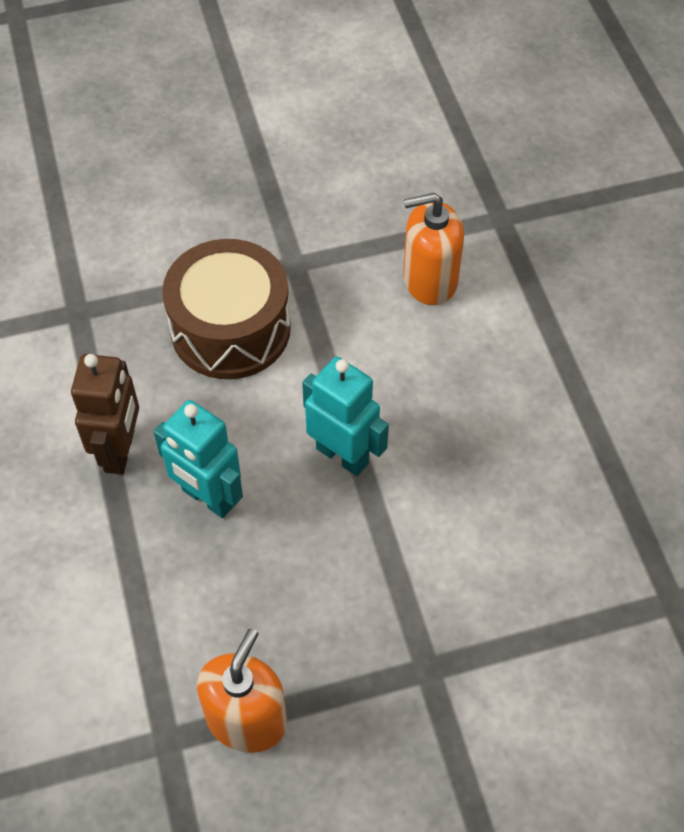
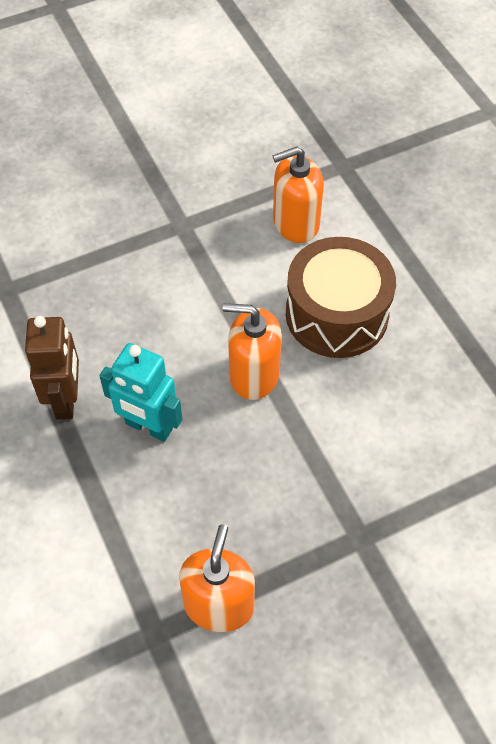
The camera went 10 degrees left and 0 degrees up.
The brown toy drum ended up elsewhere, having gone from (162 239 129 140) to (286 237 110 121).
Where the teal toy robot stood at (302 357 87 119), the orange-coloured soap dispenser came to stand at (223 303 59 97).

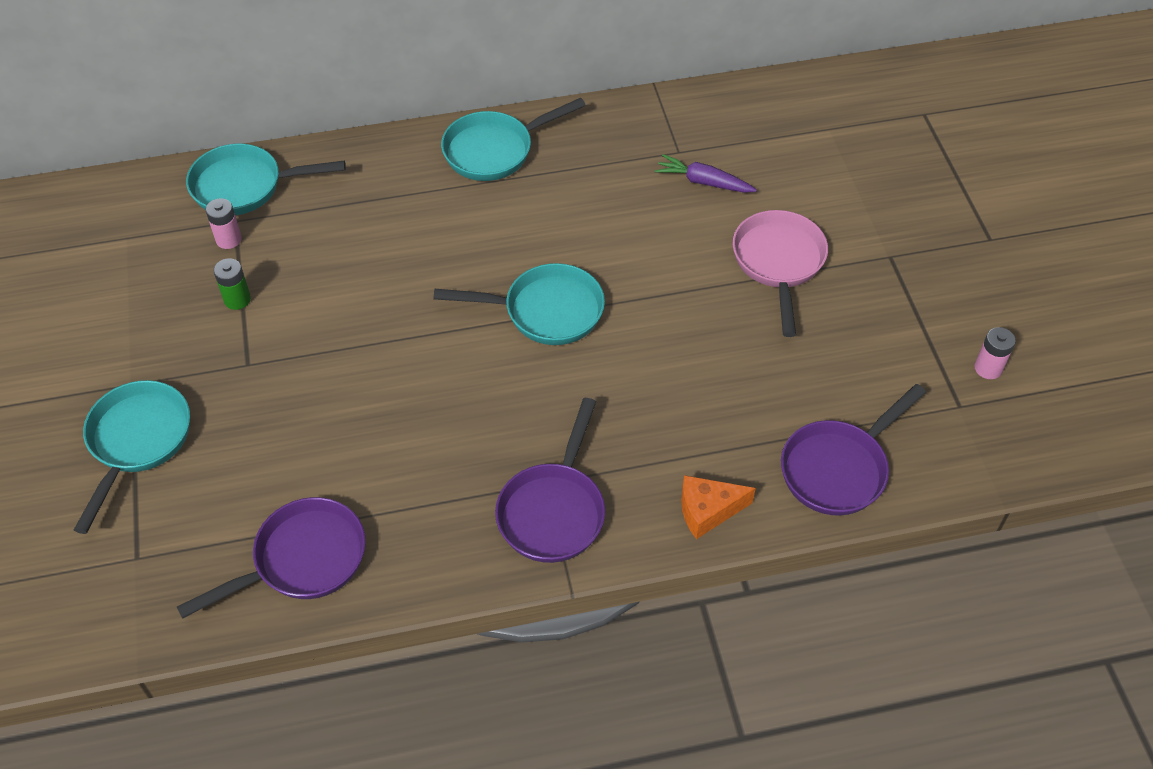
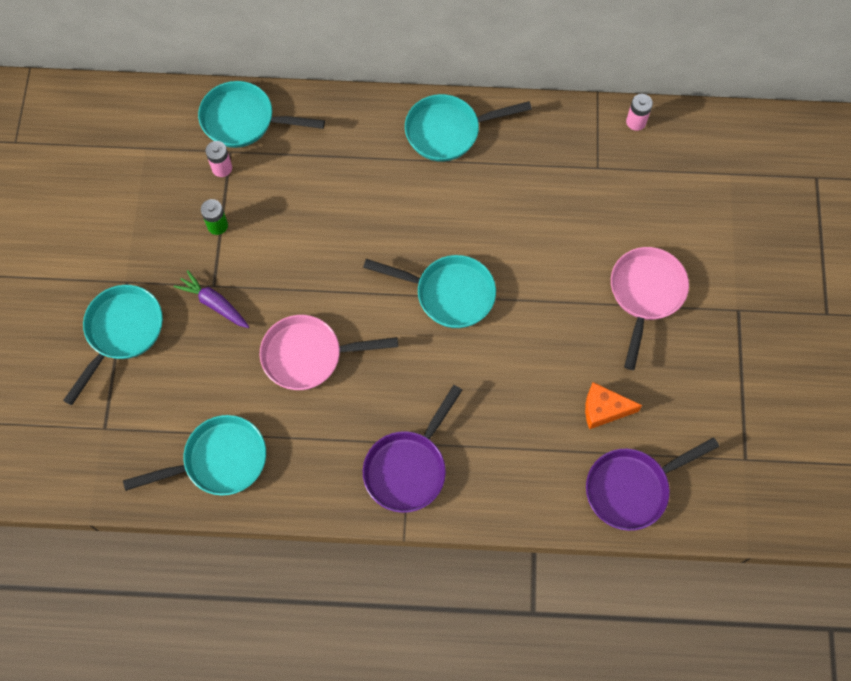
The camera went 15 degrees right and 15 degrees up.
What was the royal purple frying pan at (177 497 189 121) turned into the teal frying pan at (123 415 143 81).
The royal purple toy carrot ended up elsewhere, having gone from (655 154 102 39) to (174 270 75 58).
The orange-coloured piece of cheese ended up elsewhere, having gone from (681 475 75 64) to (585 382 57 47).
The rosy AA battery ended up elsewhere, having gone from (975 327 41 52) to (626 94 27 37).
The second view gained the rosy frying pan at (260 315 138 75).

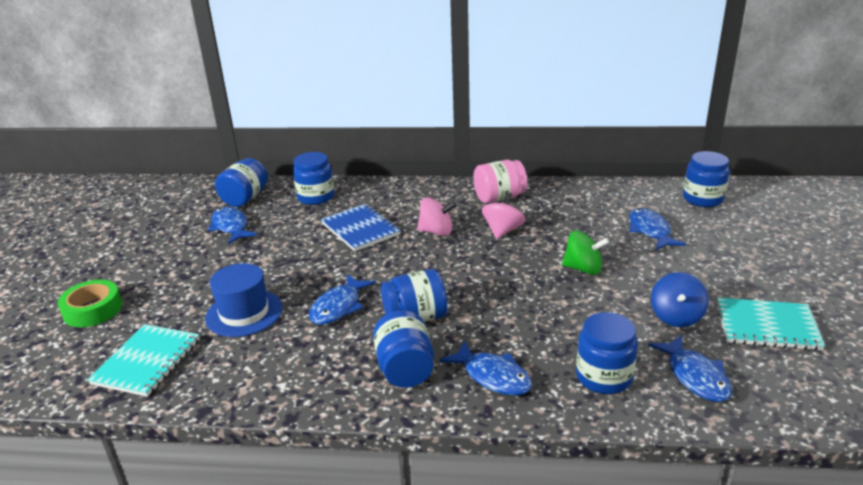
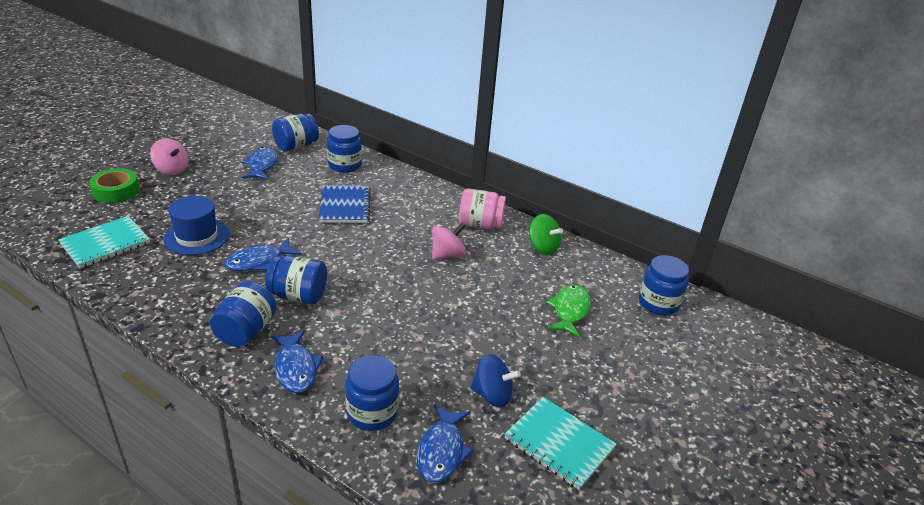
The camera went 25 degrees right and 5 degrees up.
The rosy toy top ended up elsewhere, having gone from (417 197 39 39) to (150 139 39 36).
The leaf-green toy top ended up elsewhere, having gone from (562 230 47 45) to (529 214 34 41).
What was the royal blue fish figure at (629 208 57 42) turned into the leaf-green fish figure at (546 284 45 54).
The royal blue toy top at (651 272 58 55) ended up facing another way, 120 degrees counterclockwise from before.

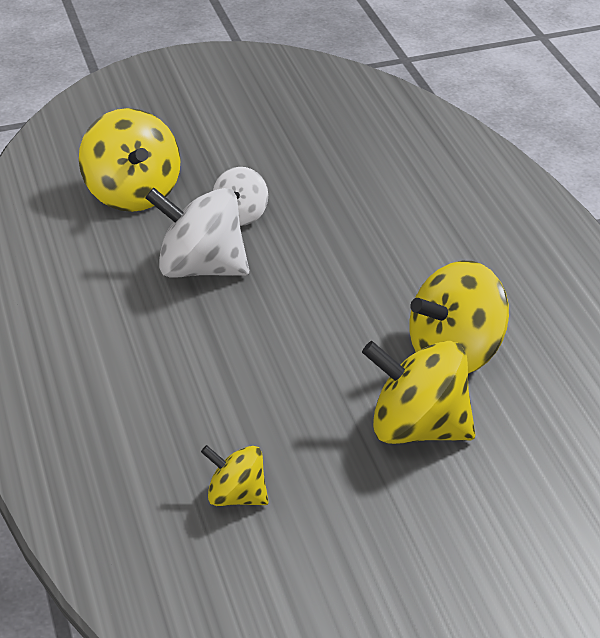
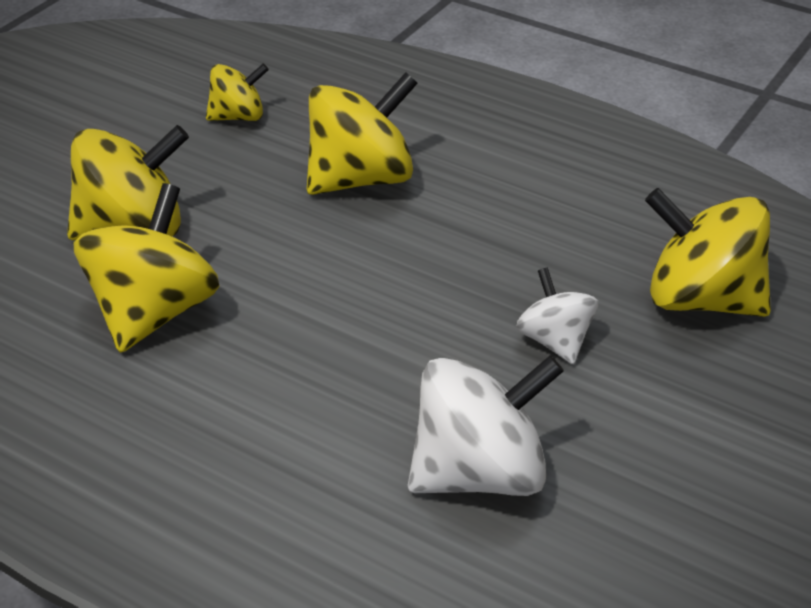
The camera went 140 degrees right and 0 degrees up.
The snow-white toy top ended up elsewhere, having gone from (145 188 104 90) to (408 356 156 140).
The second view gained the bright yellow toy top at (307 72 111 123).

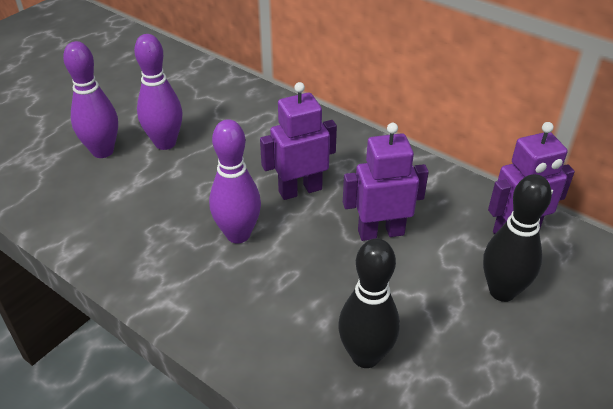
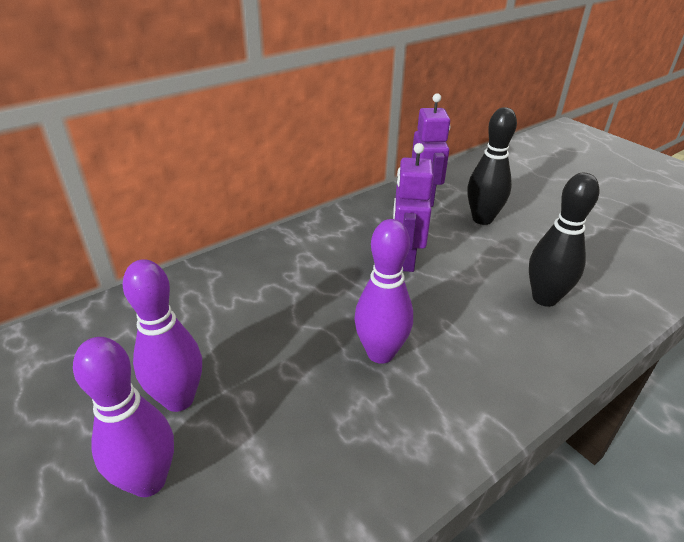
The camera went 75 degrees left and 5 degrees down.
The second view lost the royal purple toy robot at (260 82 77 118).

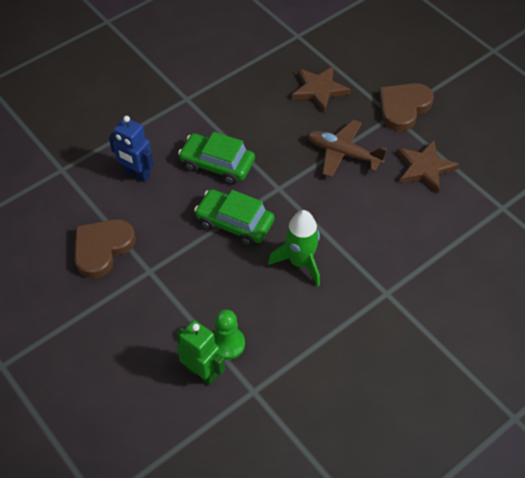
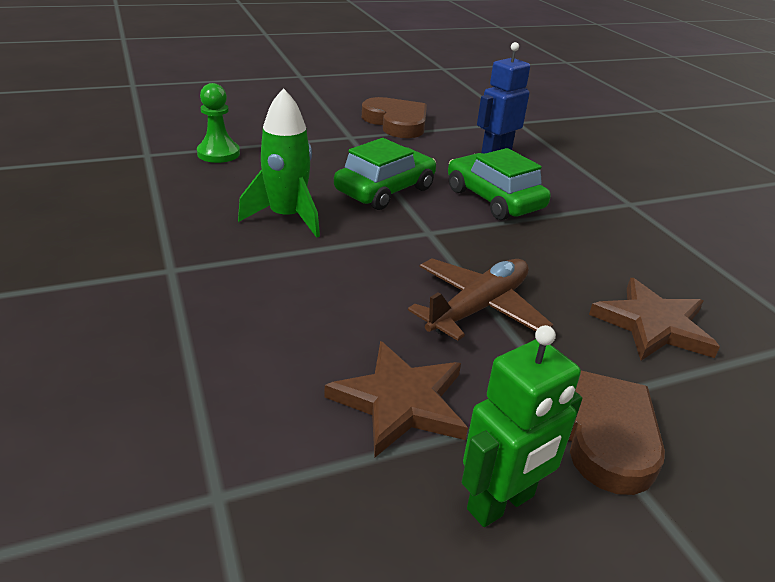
The camera went 105 degrees right and 20 degrees down.
The leaf-green toy robot ended up elsewhere, having gone from (176 320 49 65) to (462 325 120 202).
The leaf-green automobile at (178 132 77 53) ended up facing another way, 75 degrees counterclockwise from before.

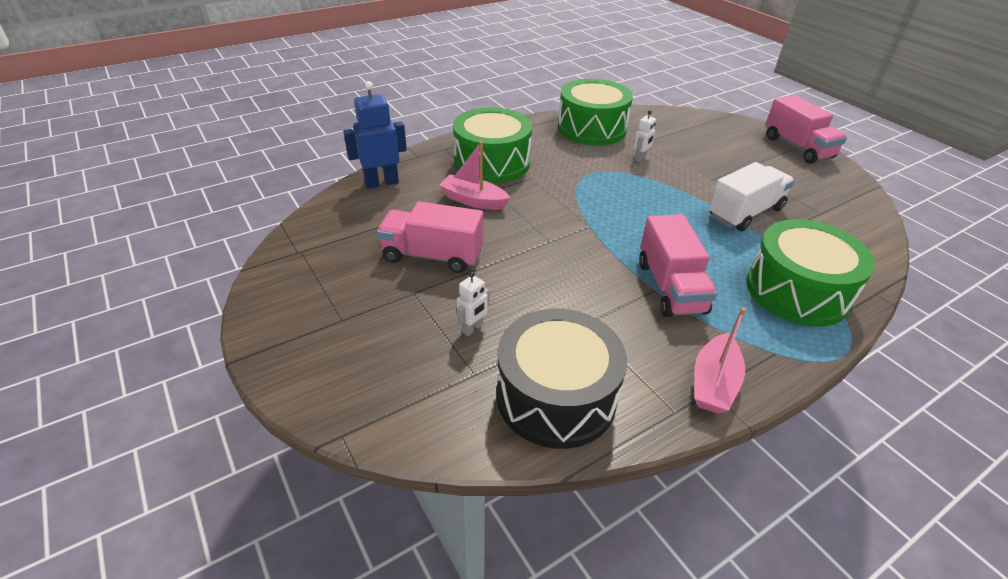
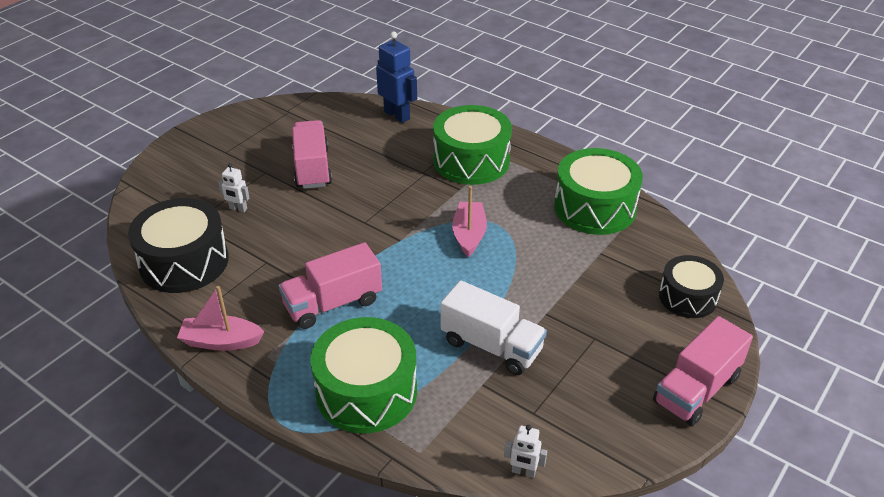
The camera went 70 degrees right and 0 degrees up.
The rosy sailboat ended up elsewhere, having gone from (439 141 71 69) to (452 186 35 71).
The snow-white toy robot ended up elsewhere, having gone from (633 110 23 52) to (504 425 43 53).
The second view gained the ebony toy drum at (659 255 65 63).

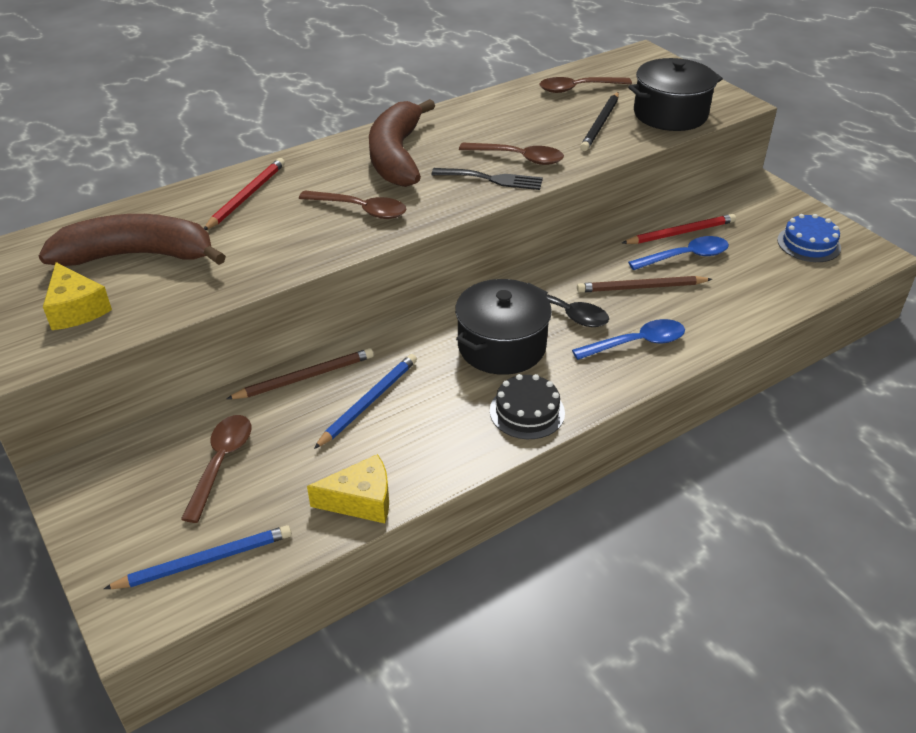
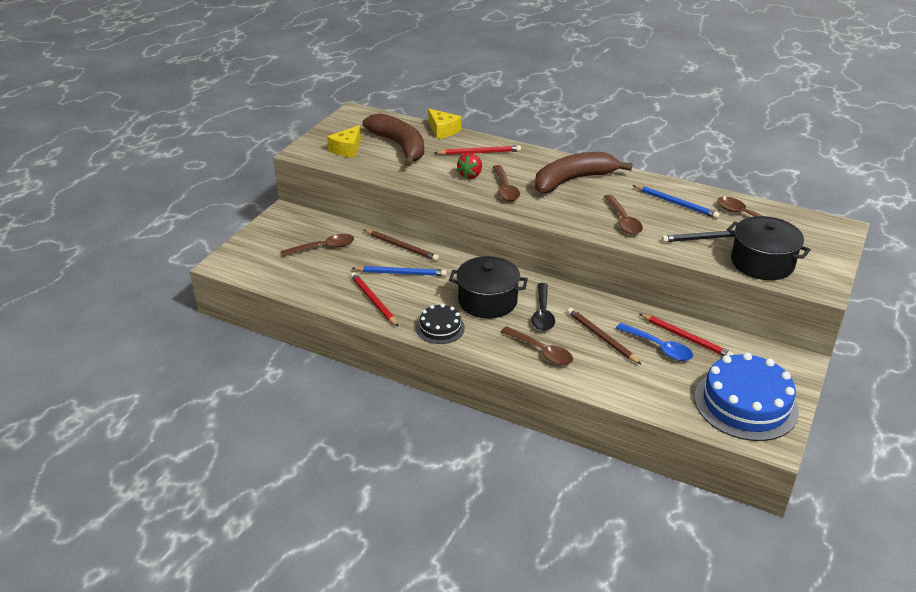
The camera went 60 degrees right and 5 degrees down.
The royal blue lead pencil ended up elsewhere, having gone from (104 525 188 64) to (633 185 87 33).
The bright yellow piece of cheese ended up elsewhere, having gone from (307 454 82 69) to (428 108 33 31).
The second view lost the ebony dinner fork at (432 168 111 22).
What was the royal blue teaspoon at (572 319 113 41) turned into the brown teaspoon at (501 326 72 39).
The size of the royal blue layer cake at (777 214 64 48) changed by a factor of 1.89.
The second view gained the red lead pencil at (351 272 47 54).
The second view gained the red strawberry at (457 153 25 26).

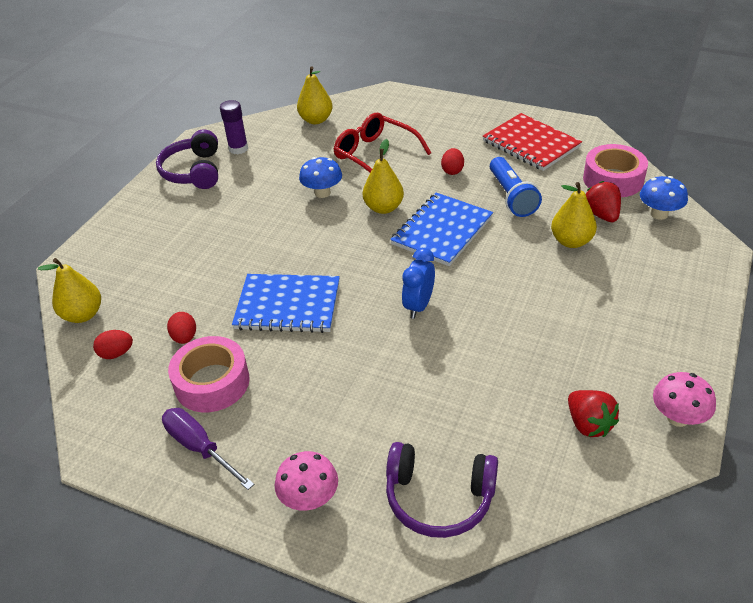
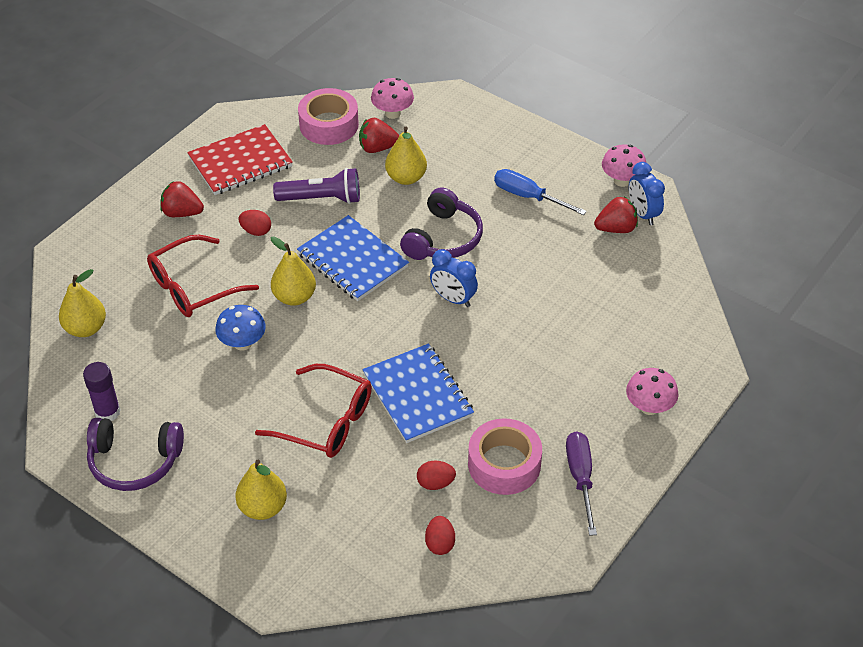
The camera went 80 degrees left and 5 degrees up.
The bright yellow pear ended up elsewhere, having gone from (38 258 63 65) to (235 460 52 60).
The royal purple hand screwdriver at (162 408 92 82) ended up facing another way, 120 degrees clockwise from before.
The royal blue exercise book at (232 274 108 59) ended up facing another way, 45 degrees counterclockwise from before.
The royal purple headset ended up elsewhere, having gone from (386 442 112 96) to (400 188 83 72).
What was the royal blue pocket torch at (490 157 52 60) turned into the royal purple pocket torch at (273 168 87 36).
What was the royal blue mushroom at (640 176 48 44) turned into the rosy mushroom at (371 78 43 41).
The second view gained the red strawberry at (160 181 44 36).
The second view gained the red eyeglasses at (255 364 117 94).
The second view gained the royal blue hand screwdriver at (494 169 93 46).
The second view gained the royal blue bedside clock at (629 162 36 63).

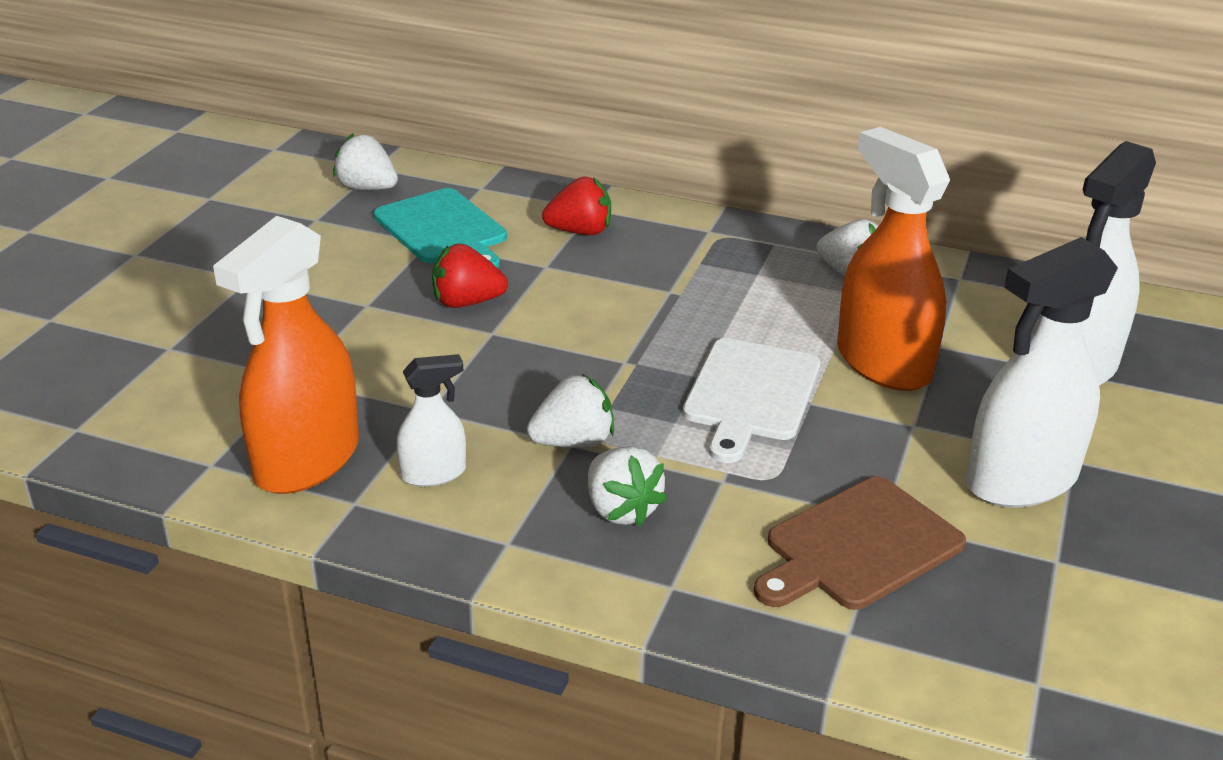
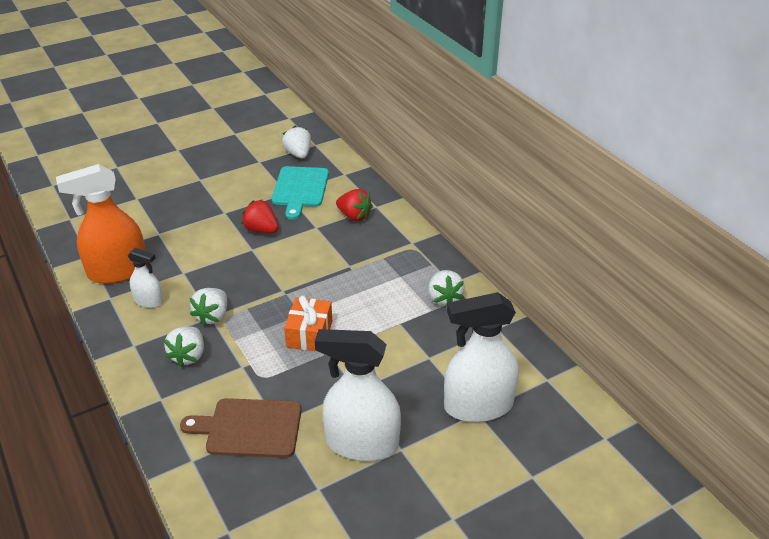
The camera went 40 degrees right and 5 degrees up.
The snow-white strawberry at (527 374 87 74) ended up facing another way, 90 degrees clockwise from before.
Where the snow-white cutting board stood at (683 338 137 125), the orange-coloured present came to stand at (284 295 48 57).
The second view lost the orange-coloured spray bottle at (837 127 113 264).

